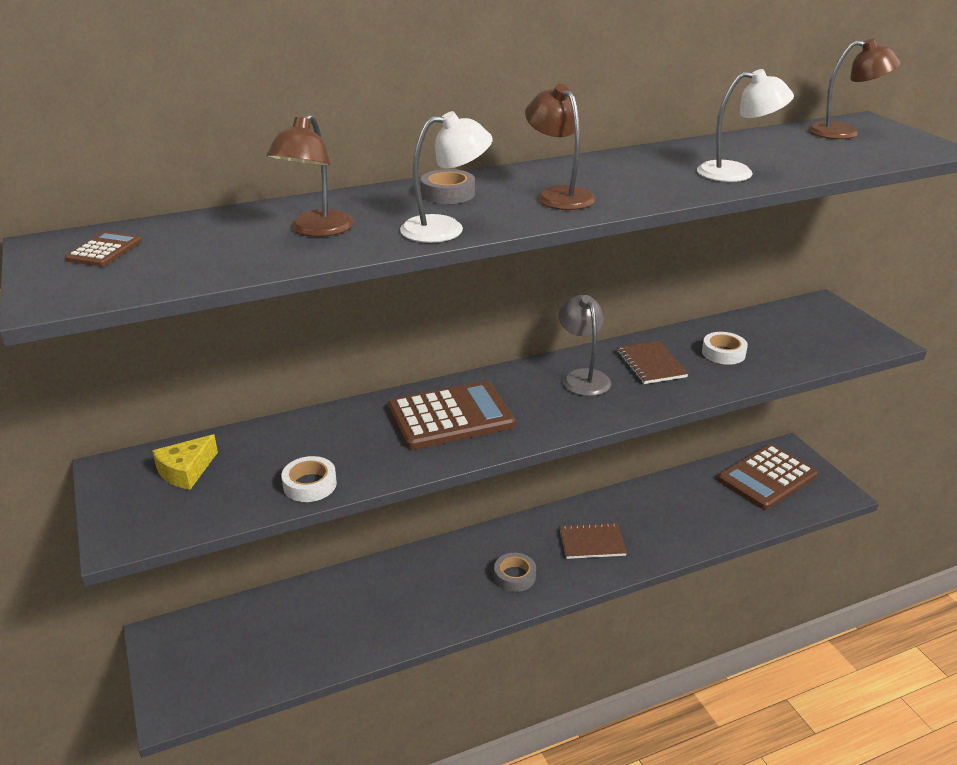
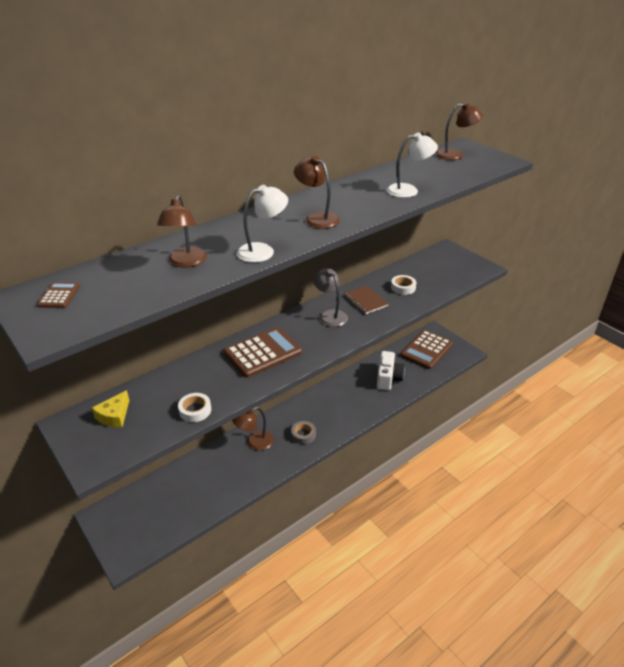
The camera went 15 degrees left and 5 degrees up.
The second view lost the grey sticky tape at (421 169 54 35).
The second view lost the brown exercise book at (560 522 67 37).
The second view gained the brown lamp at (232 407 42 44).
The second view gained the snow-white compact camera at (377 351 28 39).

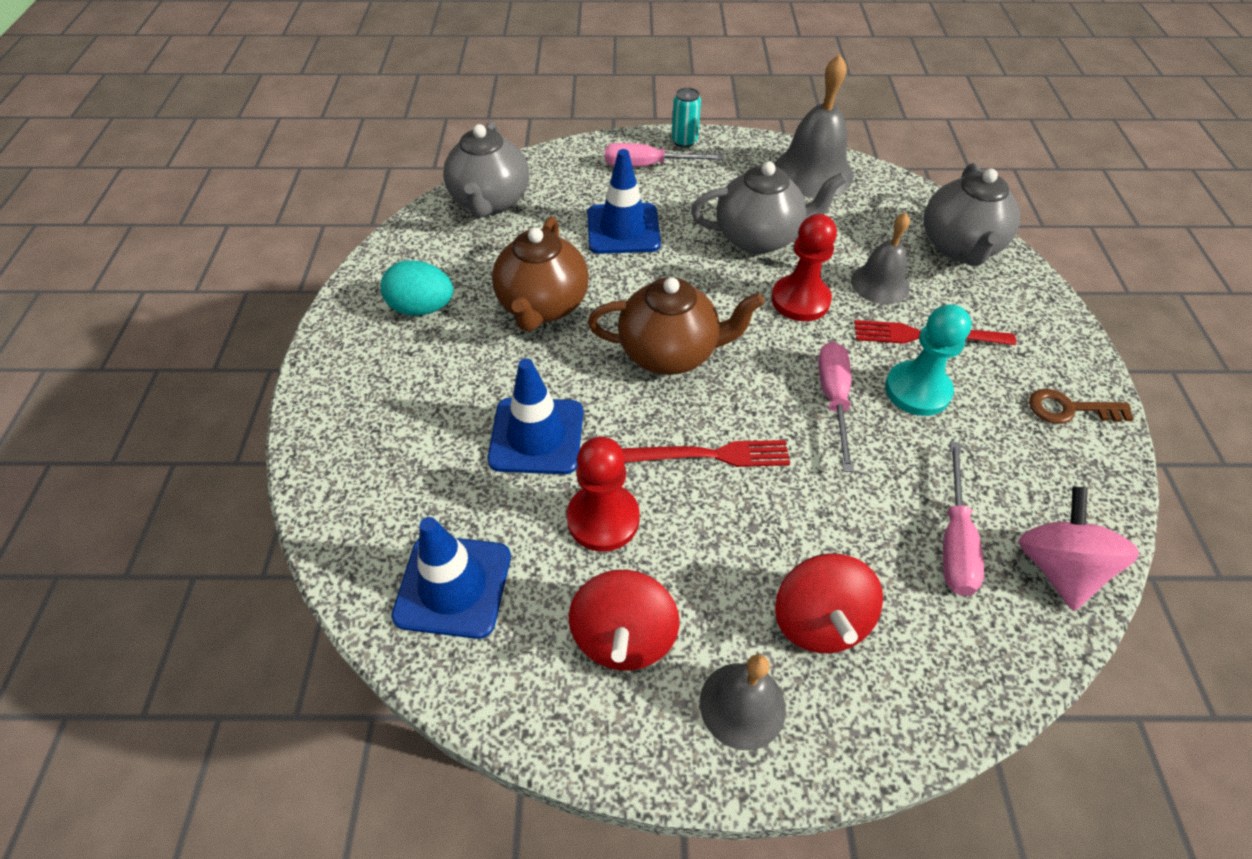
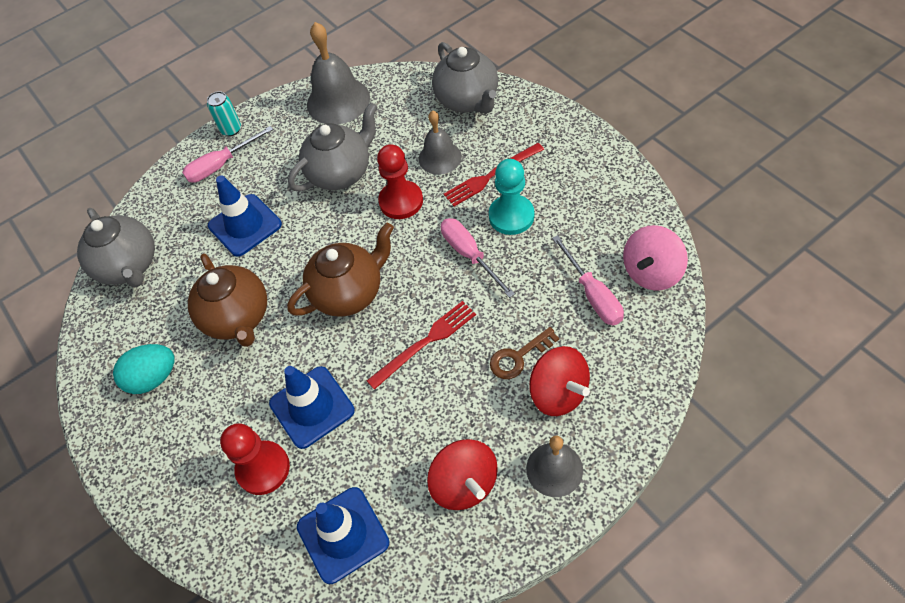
The camera went 30 degrees left and 5 degrees up.
The red pawn ended up elsewhere, having gone from (567 437 73 115) to (220 423 70 72).
The rosy toy top at (1018 487 121 124) ended up facing another way, 105 degrees counterclockwise from before.
The brown latchkey ended up elsewhere, having gone from (1029 389 105 35) to (490 327 69 52).

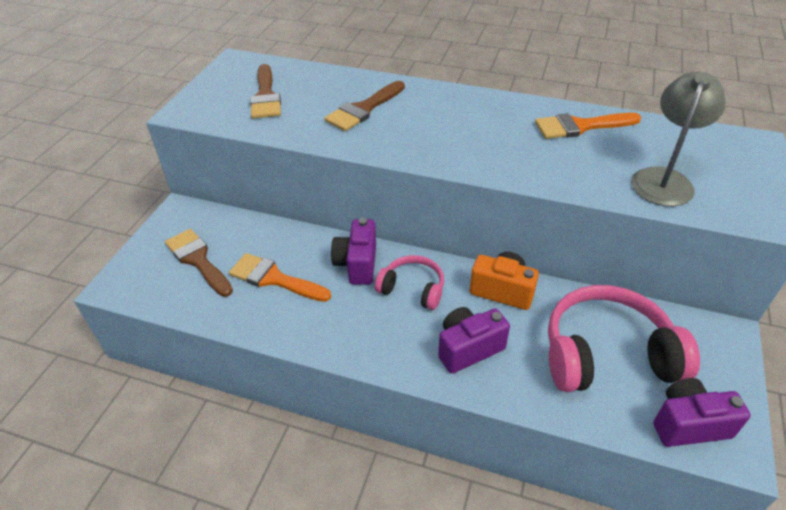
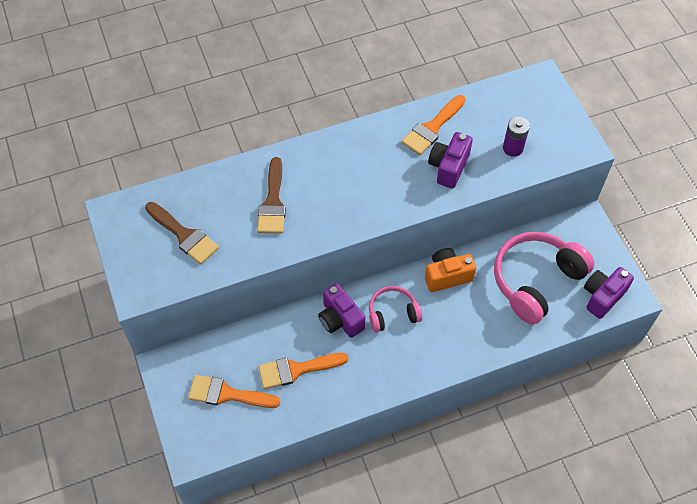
The camera went 40 degrees left and 15 degrees up.
What was the brown paint brush at (165 229 68 68) turned into the orange-coloured paint brush at (188 375 92 33).
The royal purple compact camera ended up elsewhere, having gone from (438 307 72 67) to (428 132 45 57).
Where the grey lamp stood at (631 72 95 134), the royal purple AA battery came to stand at (503 117 27 40).

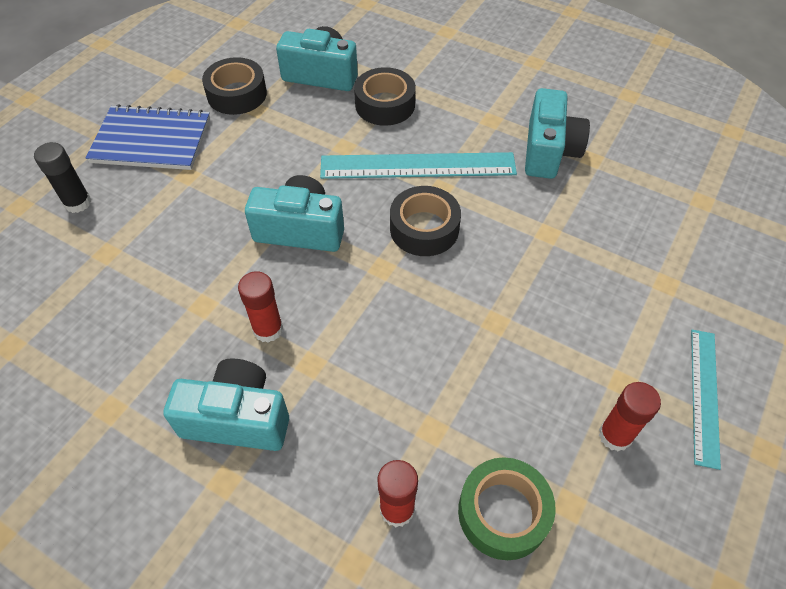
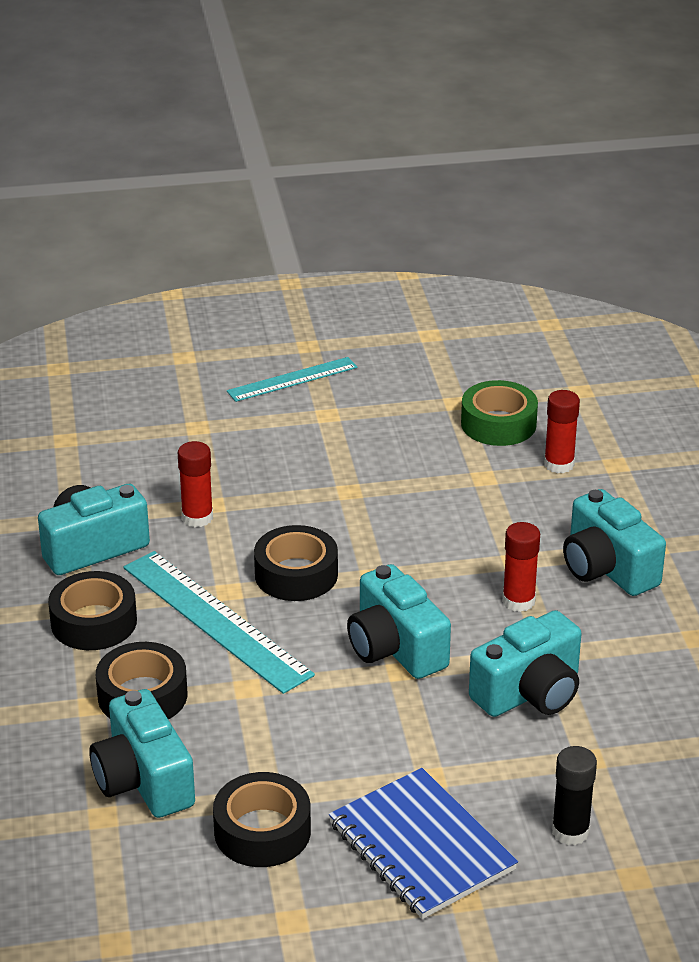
The camera went 130 degrees left and 20 degrees down.
The red stick of glue ended up elsewhere, having gone from (599 382 62 69) to (178 441 35 86).
The second view gained the ebony sticky tape at (48 571 89 79).
The second view gained the teal compact camera at (469 610 112 107).

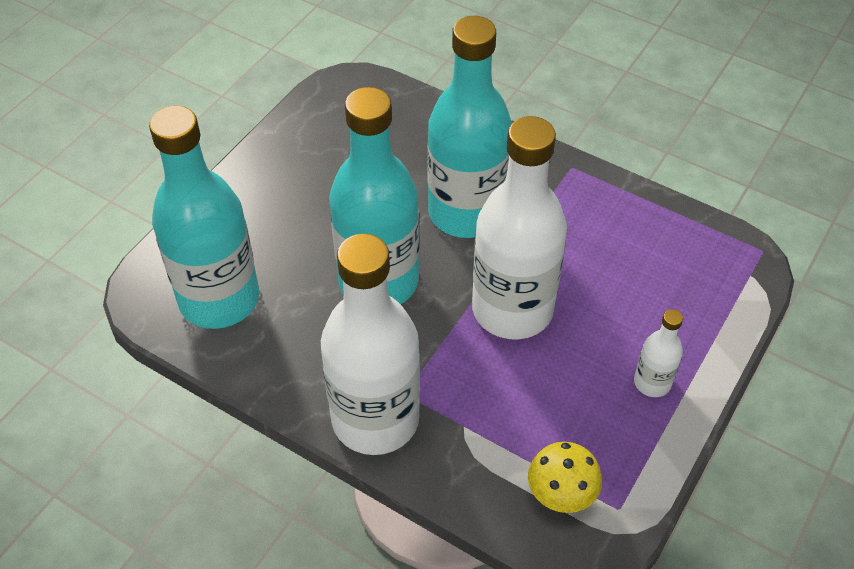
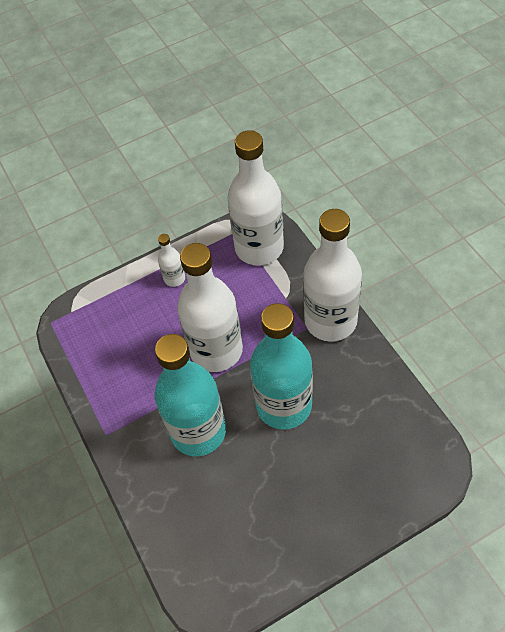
The camera went 145 degrees left and 5 degrees up.
The second view lost the teal flask at (149 106 110 223).
Where the bright yellow mushroom stood at (528 442 74 71), the snow-white flask came to stand at (227 130 57 136).

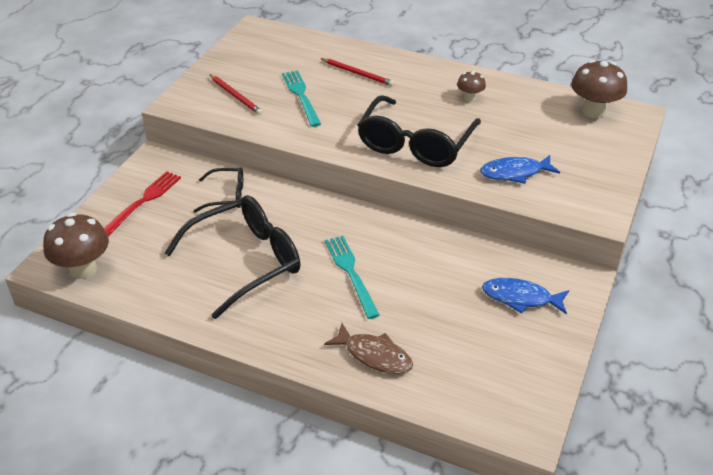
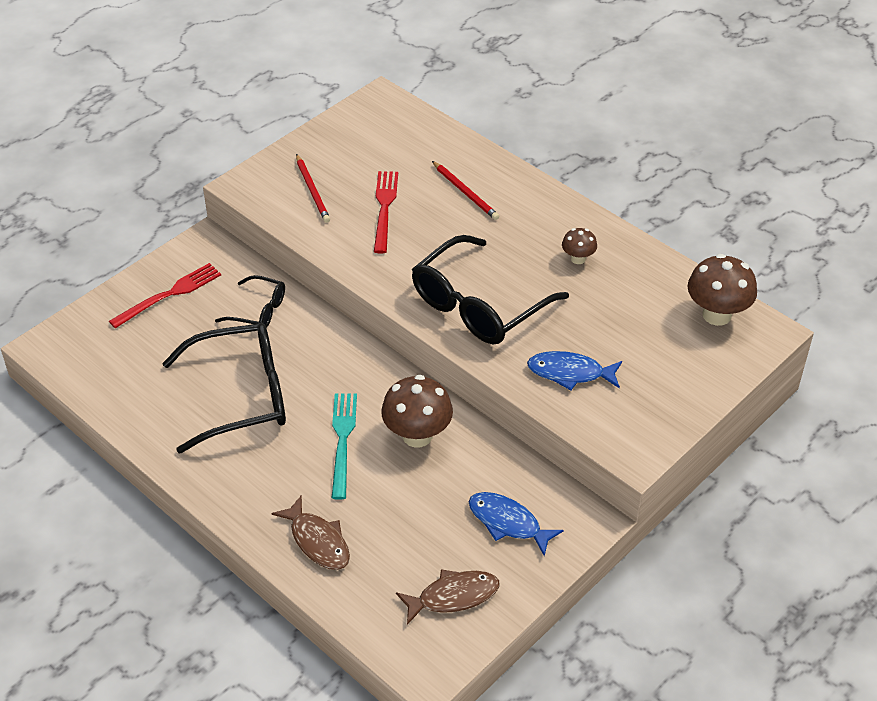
The camera went 20 degrees right and 5 degrees up.
The brown mushroom ended up elsewhere, having gone from (43 213 66 66) to (381 375 72 72).
What was the teal dinner fork at (282 71 39 56) turned into the red dinner fork at (374 171 24 83).
The second view gained the brown fish figure at (396 569 104 56).

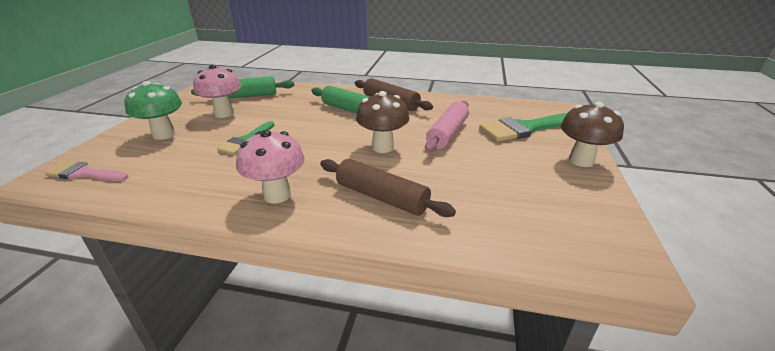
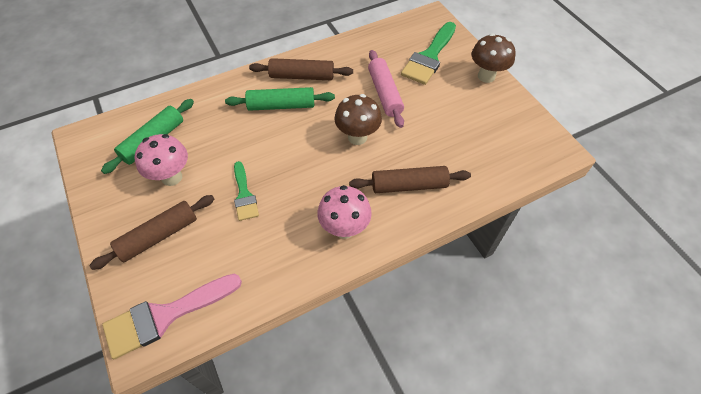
The camera went 40 degrees left and 25 degrees up.
The size of the rosy paint brush at (45 161 84 20) changed by a factor of 1.67.
Where the leaf-green mushroom stood at (125 81 57 59), the brown rolling pin came to stand at (89 195 125 75).

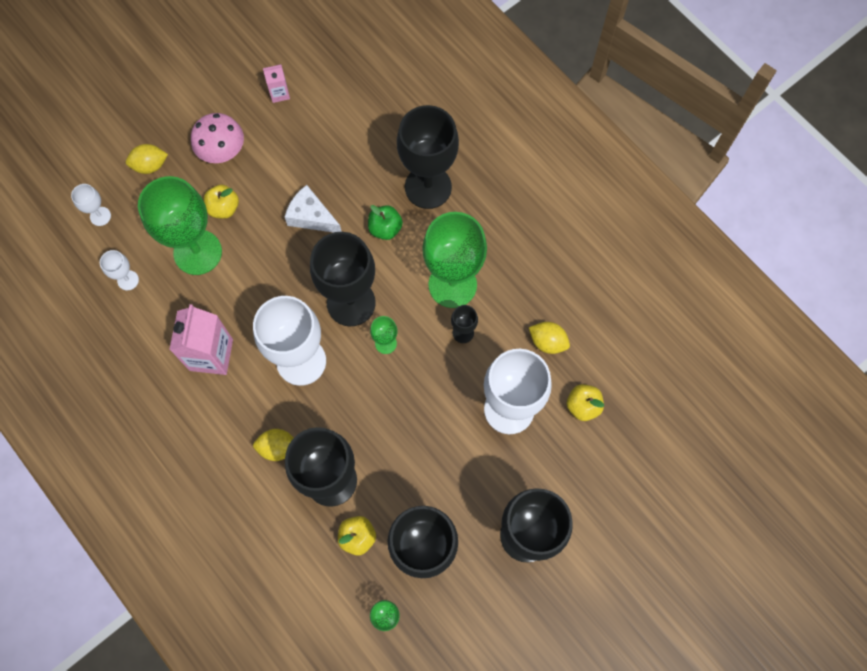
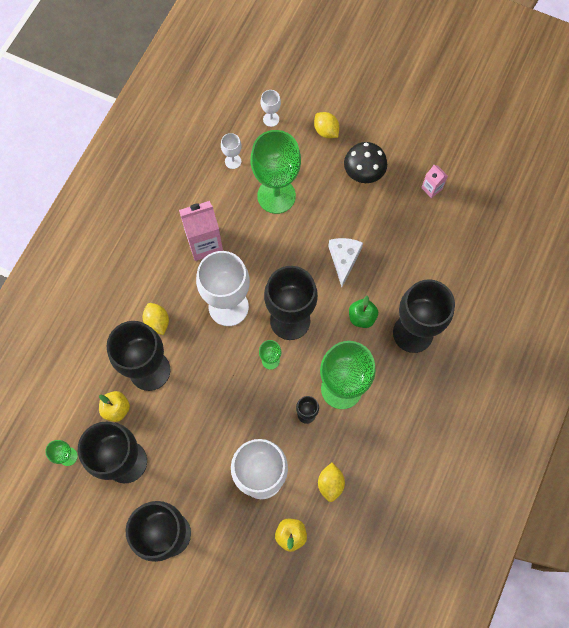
The camera went 65 degrees right and 0 degrees up.
What was the rosy mushroom at (191 113 53 50) turned into the ebony mushroom at (344 142 43 41).
The second view lost the bright yellow apple at (204 185 35 34).

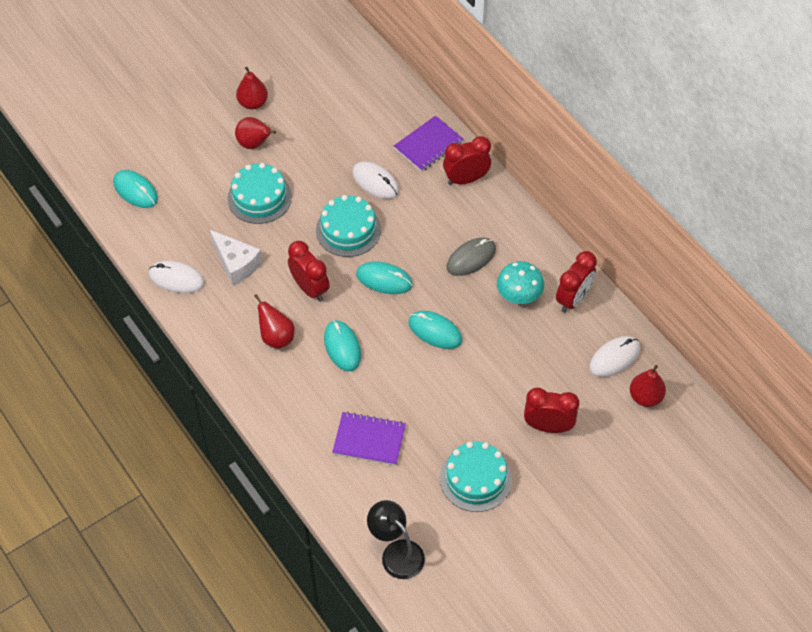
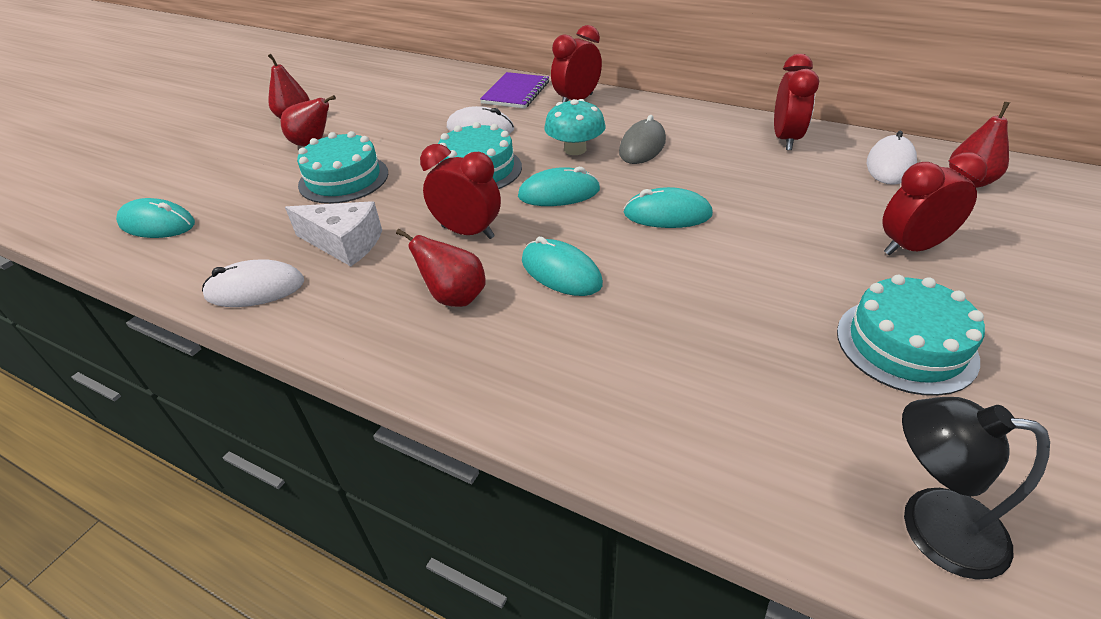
The camera went 25 degrees left and 15 degrees down.
The second view lost the royal purple exercise book at (332 412 74 54).
The teal mushroom ended up elsewhere, having gone from (497 261 47 43) to (544 99 62 56).

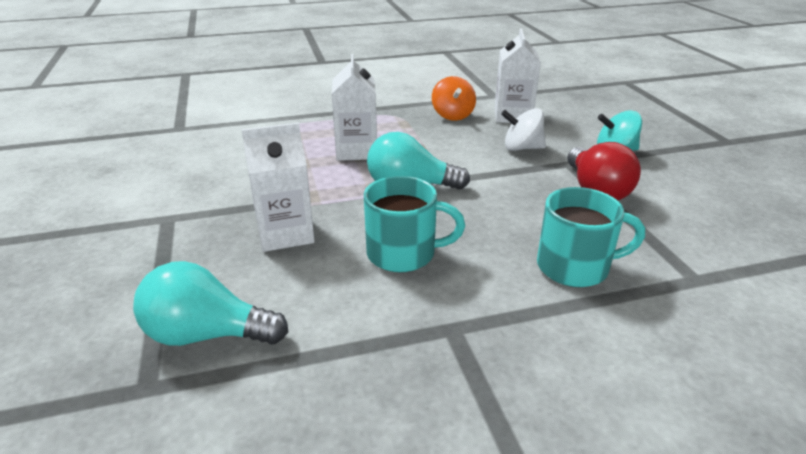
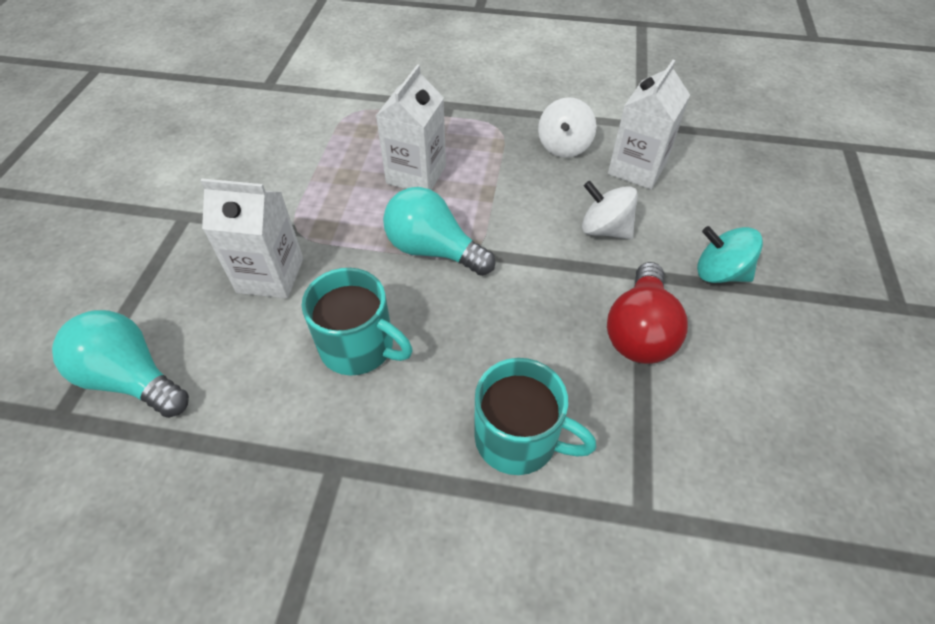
The camera went 25 degrees right and 20 degrees up.
What was the orange-coloured toy top at (432 76 44 45) turned into the snow-white toy top at (538 97 59 61).

